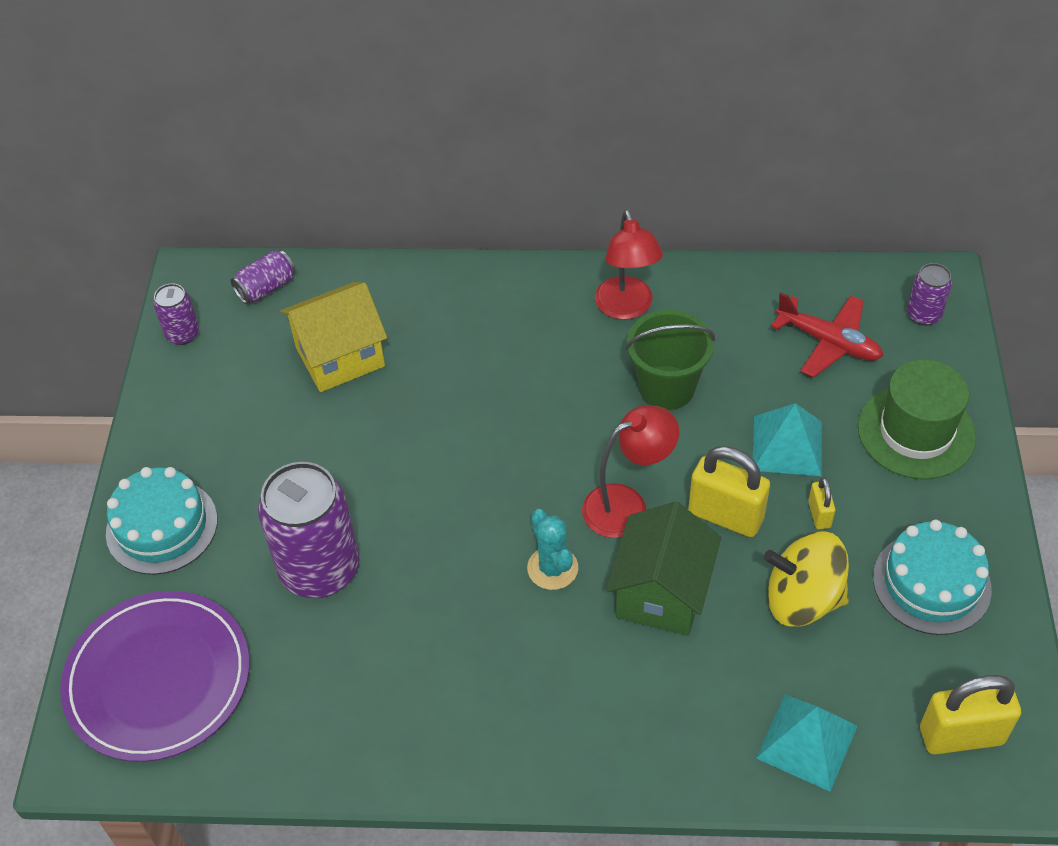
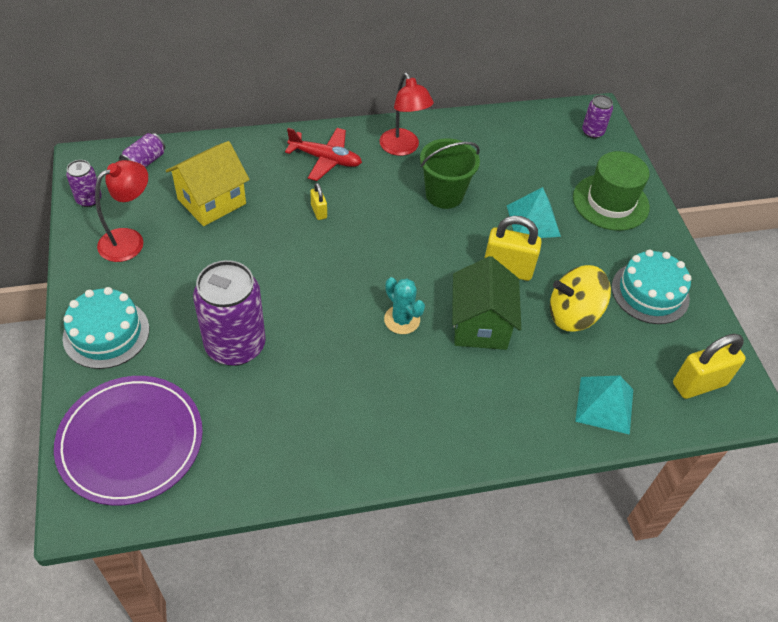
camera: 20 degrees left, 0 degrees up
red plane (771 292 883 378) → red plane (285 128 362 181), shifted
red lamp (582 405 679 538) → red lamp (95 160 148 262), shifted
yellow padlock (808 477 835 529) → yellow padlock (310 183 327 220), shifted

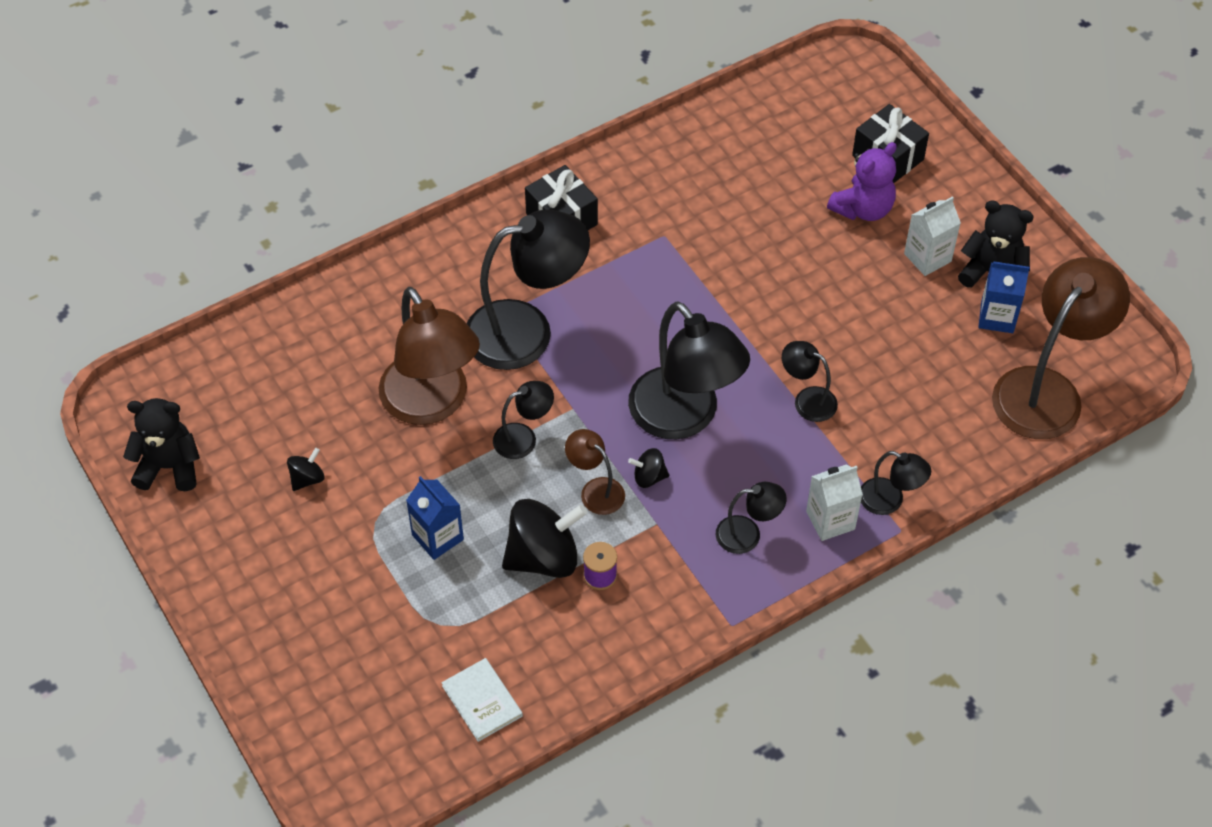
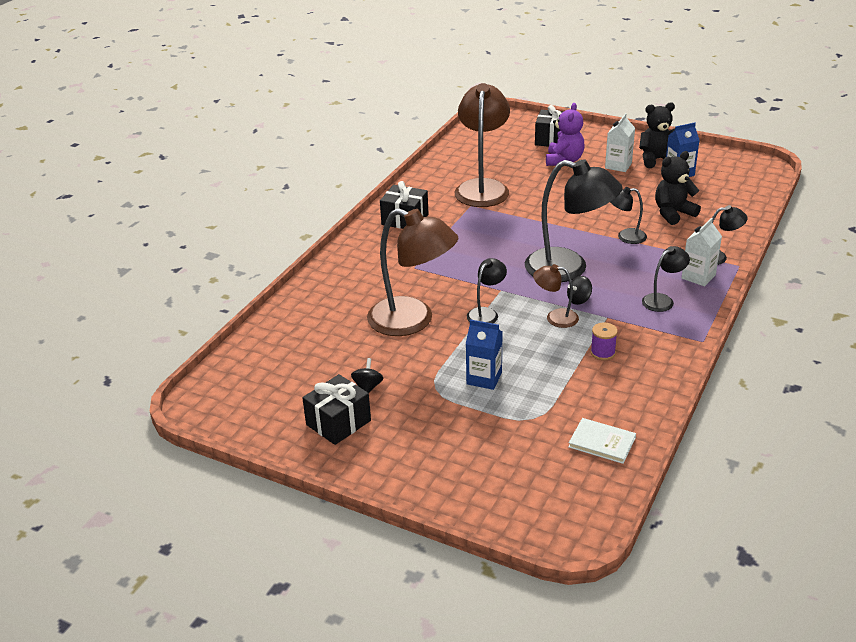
camera: 30 degrees left, 20 degrees down
black lamp (467 210 590 370) → -
brown lamp (992 257 1130 439) → brown lamp (455 83 510 207), shifted
black teddy bear (123 398 200 491) → black teddy bear (655 151 701 225), shifted
black spinning top (502 499 587 578) → -
- → black gift (302 374 371 445)

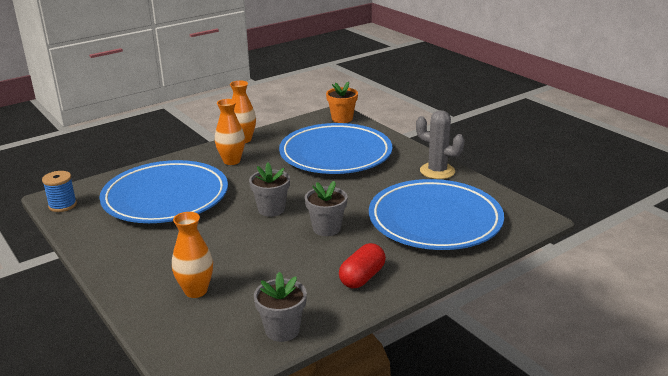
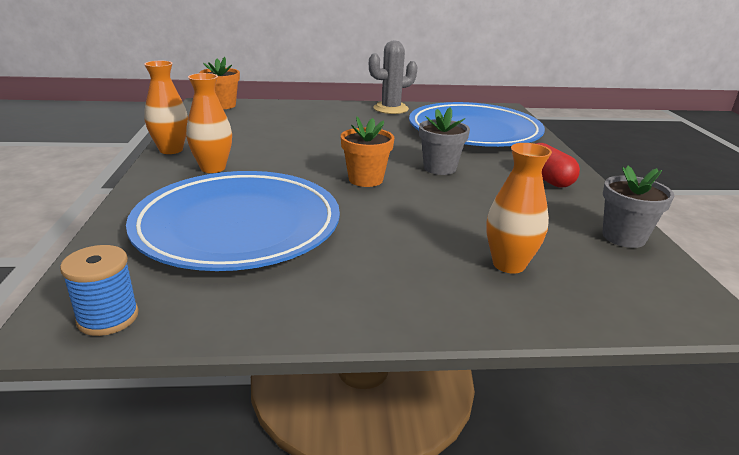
camera: 60 degrees left, 0 degrees up
blue plate (279 123 392 174) → -
grey flower pot (249 163 290 217) → orange flower pot (341 116 394 187)

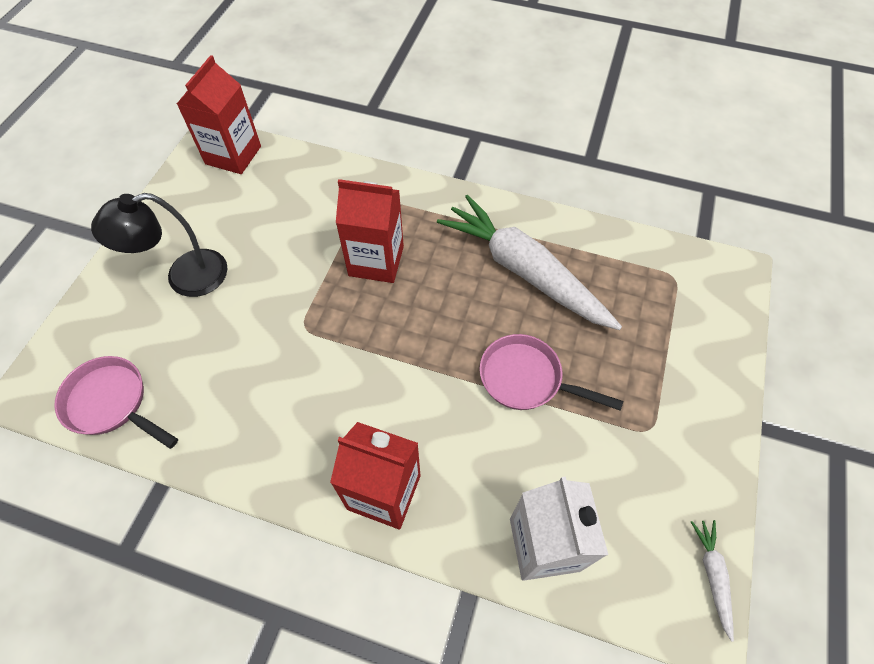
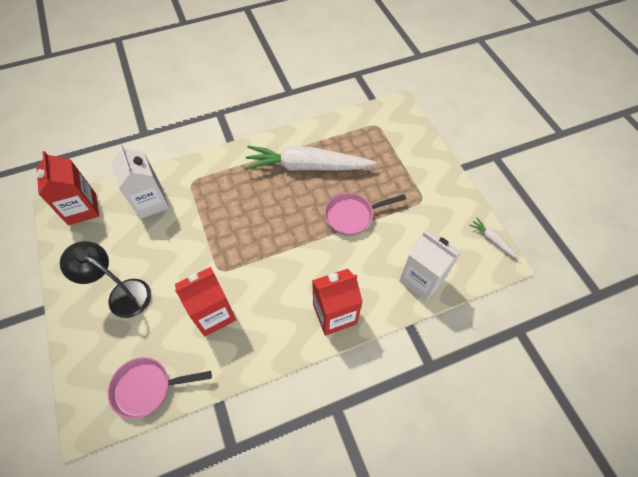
camera: 40 degrees left, 0 degrees up
red carton (336 179 404 283) → red carton (175 267 236 337), shifted
black lamp (91 193 228 297) → black lamp (60 241 151 318), 90 degrees clockwise
- → white carton (111 144 169 219)

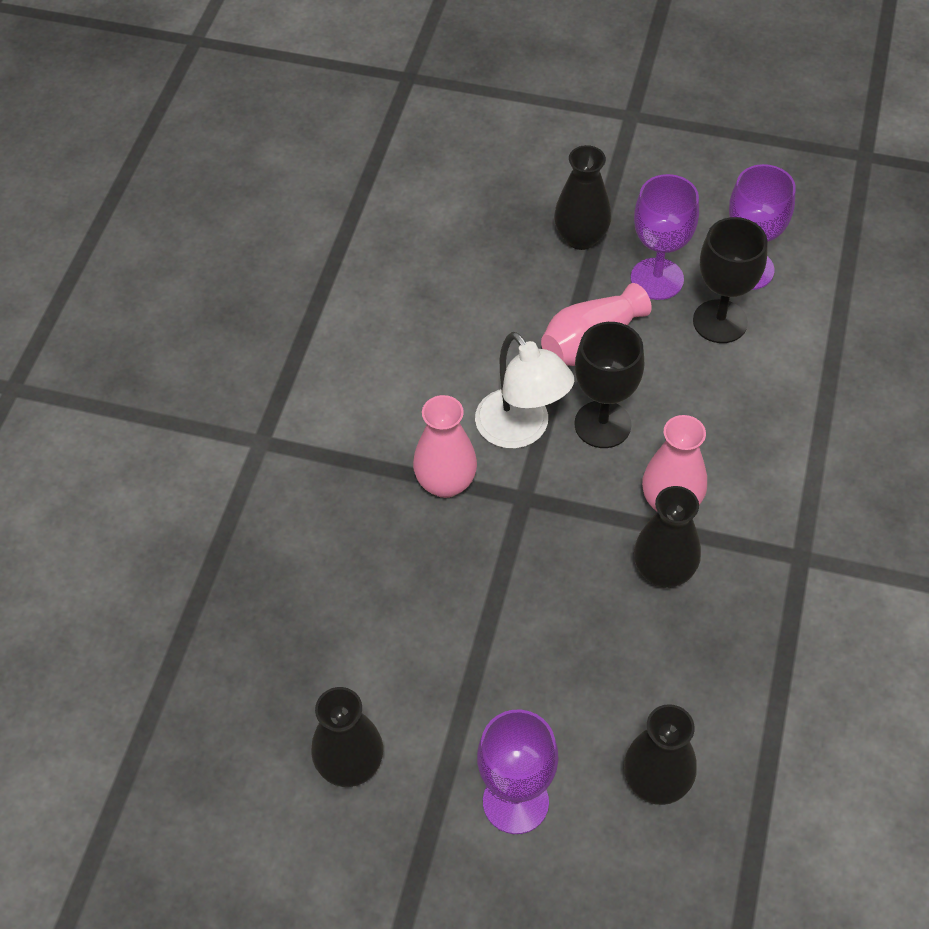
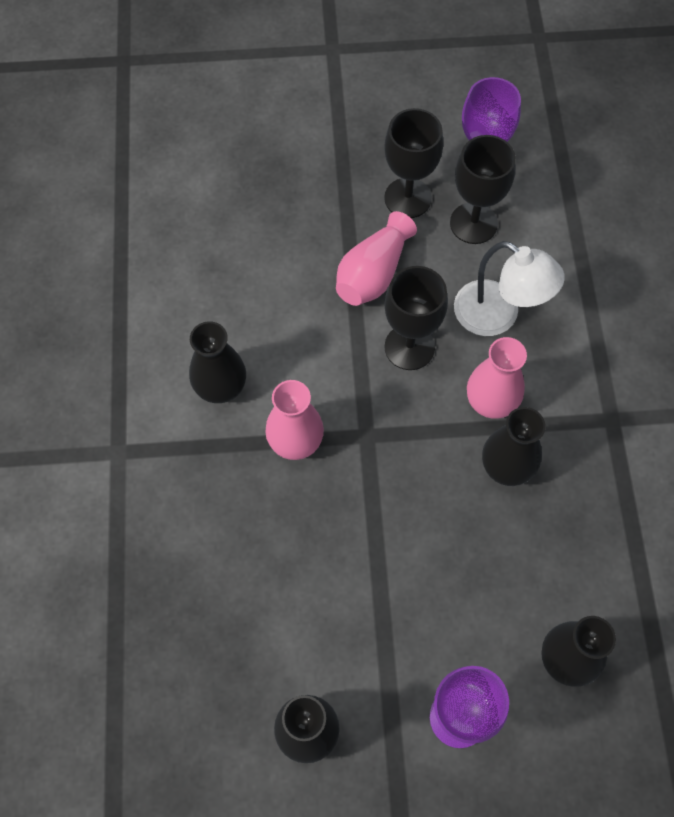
camera: 20 degrees left, 10 degrees up
black vase (554 145 611 250) → black vase (189 321 246 403), shifted
purple goblet (631 174 699 300) → black goblet (384 108 443 218)
white lamp (475 332 574 449) → white lamp (454 241 565 336), shifted

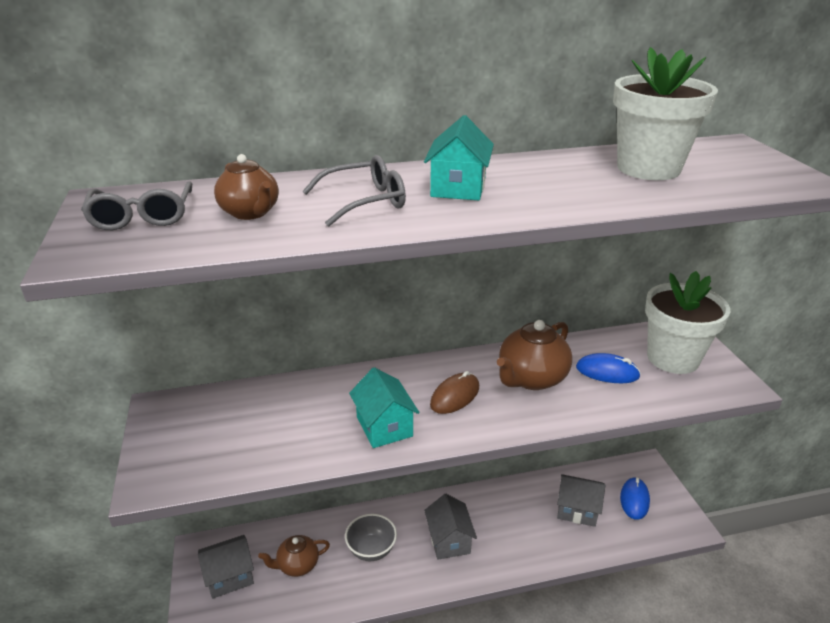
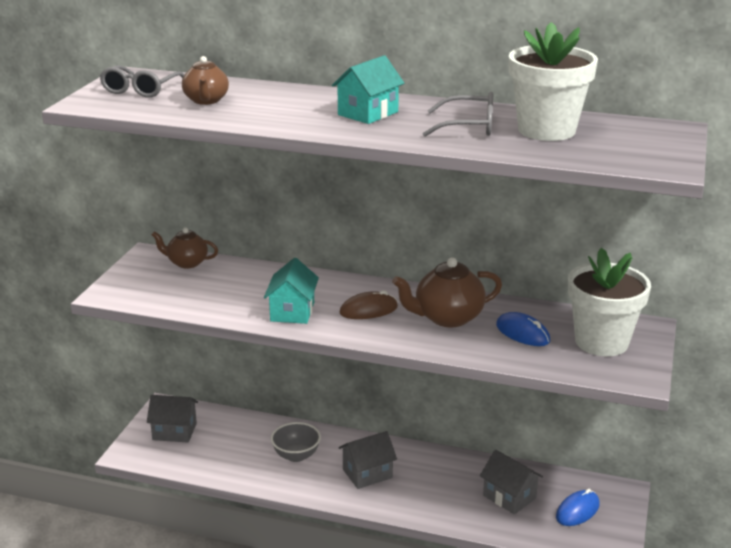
camera: 30 degrees right, 5 degrees down
grey glasses (303 155 406 227) → grey glasses (423 92 493 137), shifted
grey house (424 494 477 560) → grey house (339 431 397 489), 45 degrees clockwise
brown teapot (258 535 330 577) → brown teapot (152 227 218 269), shifted

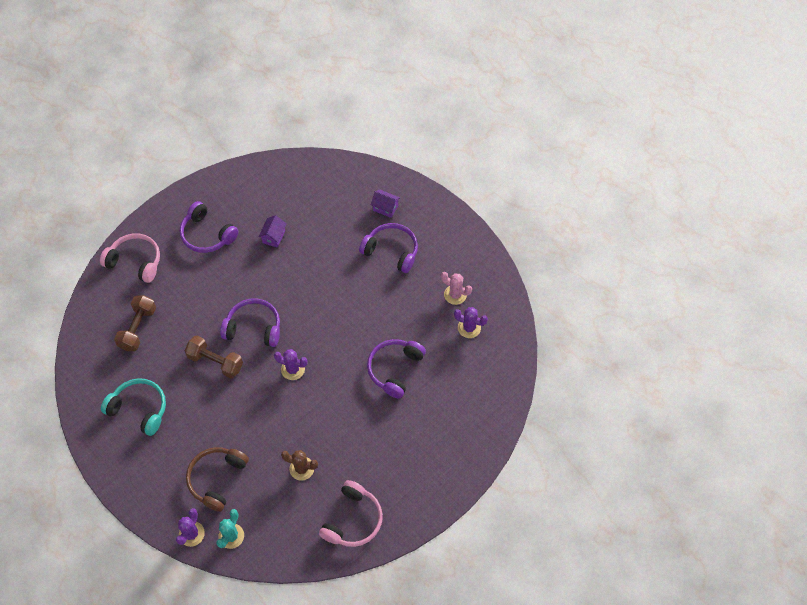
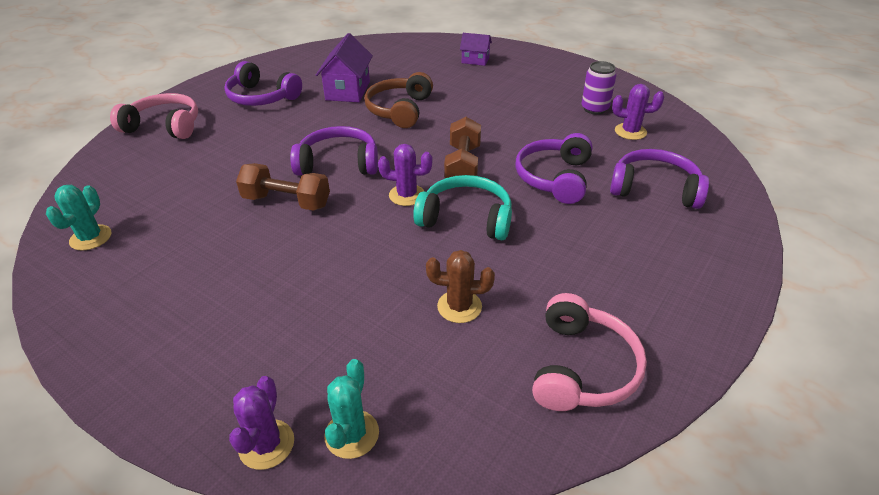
camera: 10 degrees left, 20 degrees down
purple house (258 215 286 248) → purple house (316 33 373 102), x1.68
purple headphones (359 223 418 273) → purple headphones (610 149 709 209), shifted
pink cactus (441 272 472 305) → purple can (581 61 616 115)
brown dumbbell (114 295 156 351) → brown dumbbell (444 117 481 178), shifted
turquoise headphones (101 378 166 436) → turquoise headphones (413 175 512 240), shifted
brown headphones (186 447 249 512) → brown headphones (364 72 433 128), shifted
- → turquoise cactus (46 185 111 251)

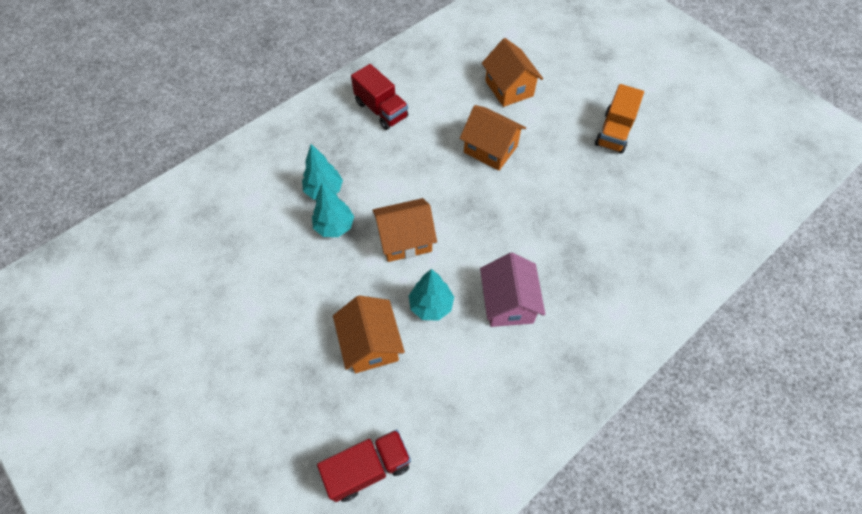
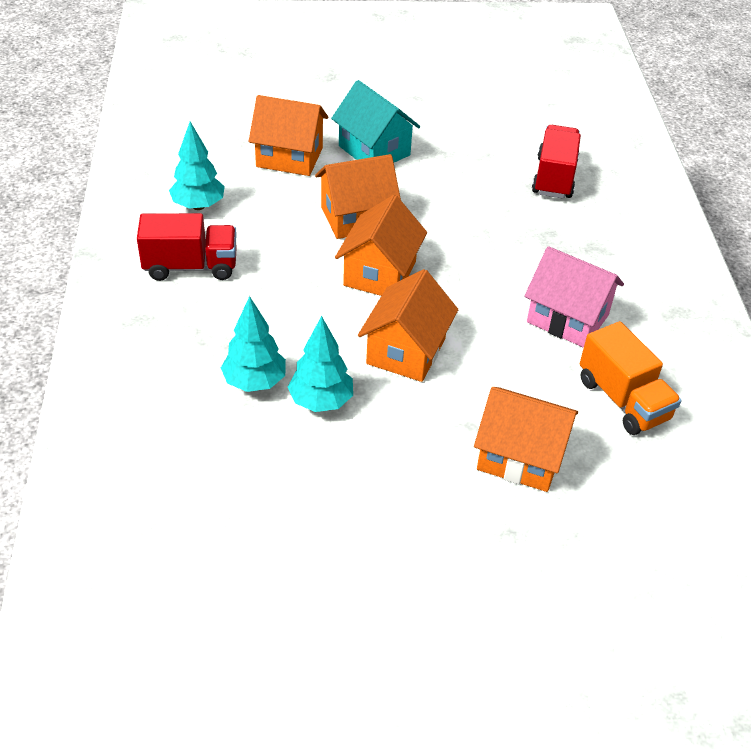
camera: 55 degrees left, 15 degrees down
orange truck (595 84 644 154) → orange truck (580 321 681 435), shifted
turquoise tree (409 269 454 321) → turquoise tree (169 121 225 210), shifted
red truck (317 429 411 502) → red truck (532 125 581 199), shifted
- → turquoise house (331 80 420 162)
- → orange house (335 195 427 296)

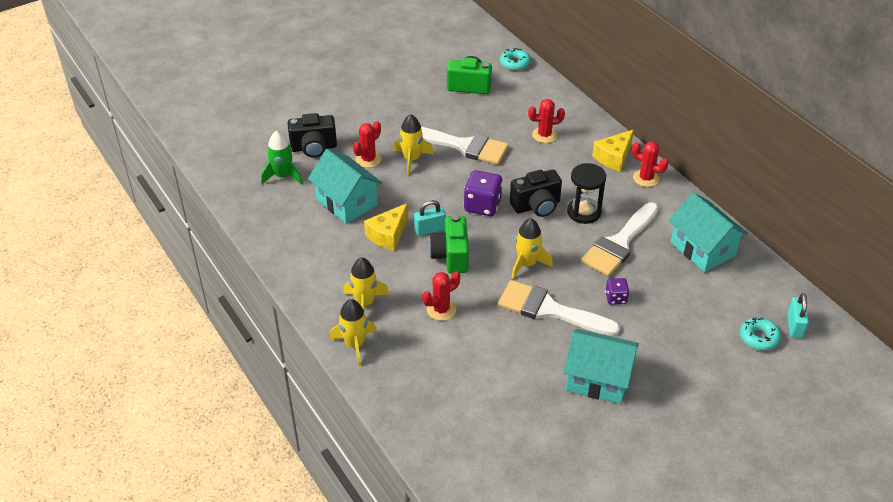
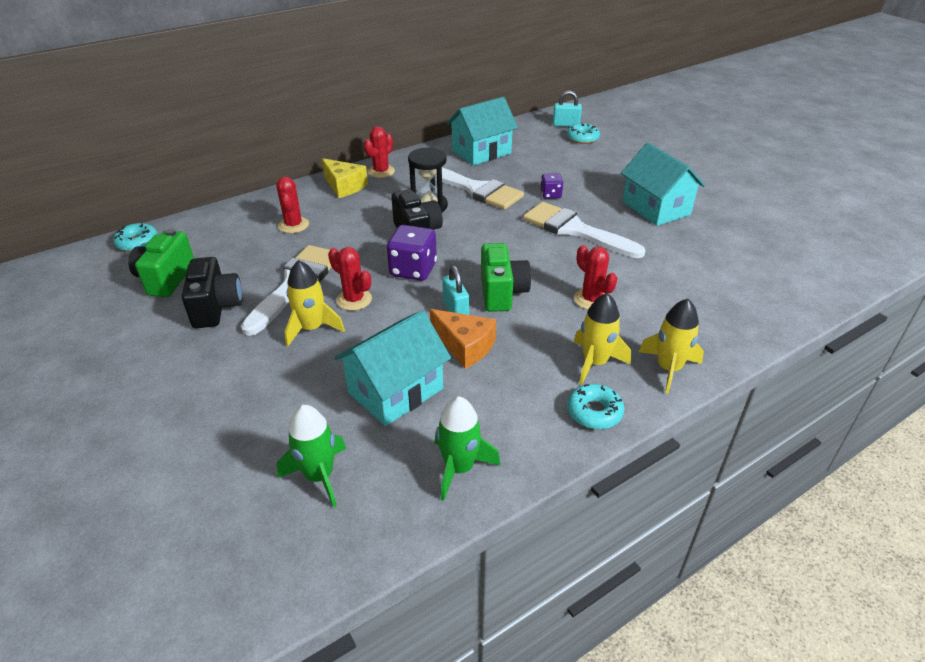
camera: 90 degrees left, 5 degrees down
black camera (288 113 337 158) → black camera (181 257 243 328), shifted
red cactus (353 121 381 168) → red cactus (328 247 372 311), shifted
yellow cheese (364 203 408 251) → orange cheese (430 309 496 369)
green camera (429 215 469 273) → green camera (481 243 531 312), 90 degrees counterclockwise
yellow rocket (512 218 553 279) → -
white brush (498 280 620 336) → white brush (523 202 646 258), 105 degrees clockwise
turquoise house (563 329 639 404) → turquoise house (621 143 705 226), 45 degrees counterclockwise
- → turquoise donut (567 384 624 429)
- → green rocket (435 397 501 501)

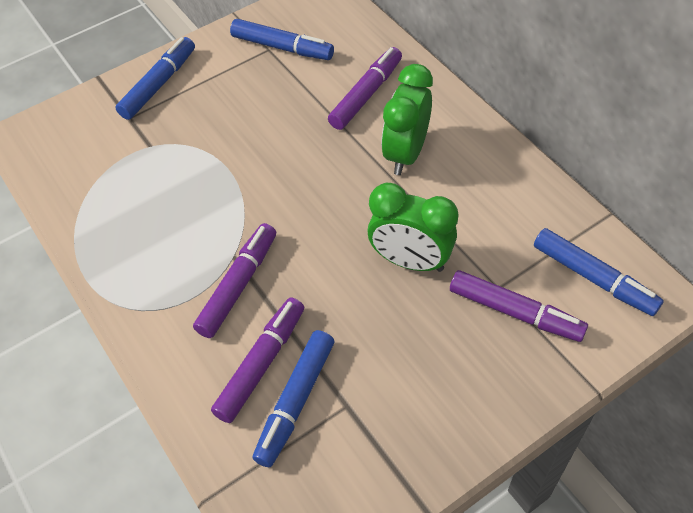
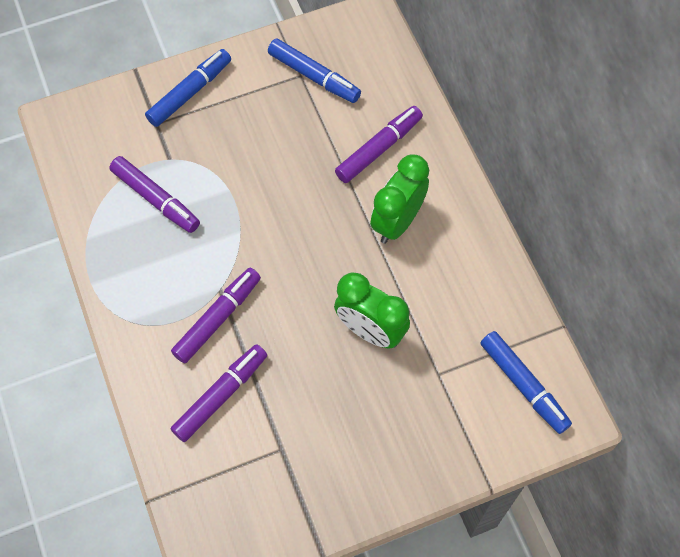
camera: 10 degrees right, 10 degrees up
purple marker (450 270 588 342) → purple marker (109 156 200 233), shifted
blue marker (253 330 334 467) → -

